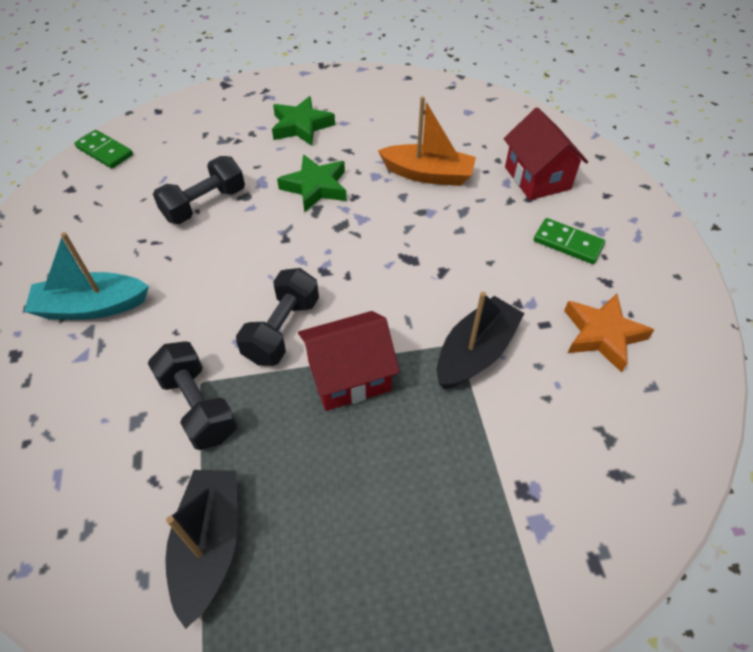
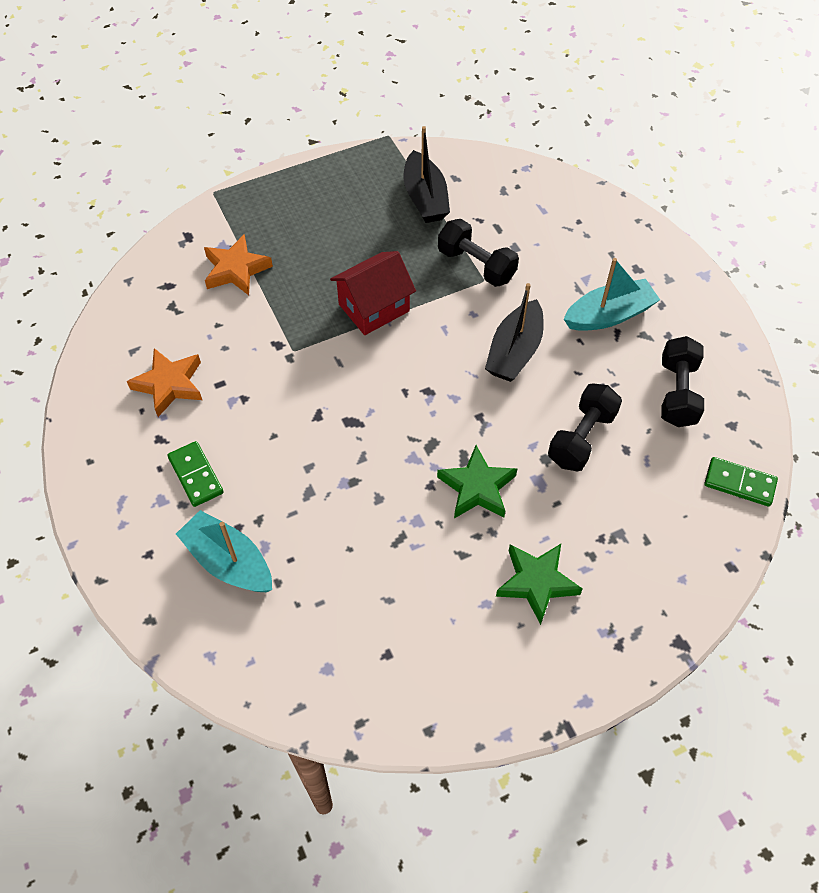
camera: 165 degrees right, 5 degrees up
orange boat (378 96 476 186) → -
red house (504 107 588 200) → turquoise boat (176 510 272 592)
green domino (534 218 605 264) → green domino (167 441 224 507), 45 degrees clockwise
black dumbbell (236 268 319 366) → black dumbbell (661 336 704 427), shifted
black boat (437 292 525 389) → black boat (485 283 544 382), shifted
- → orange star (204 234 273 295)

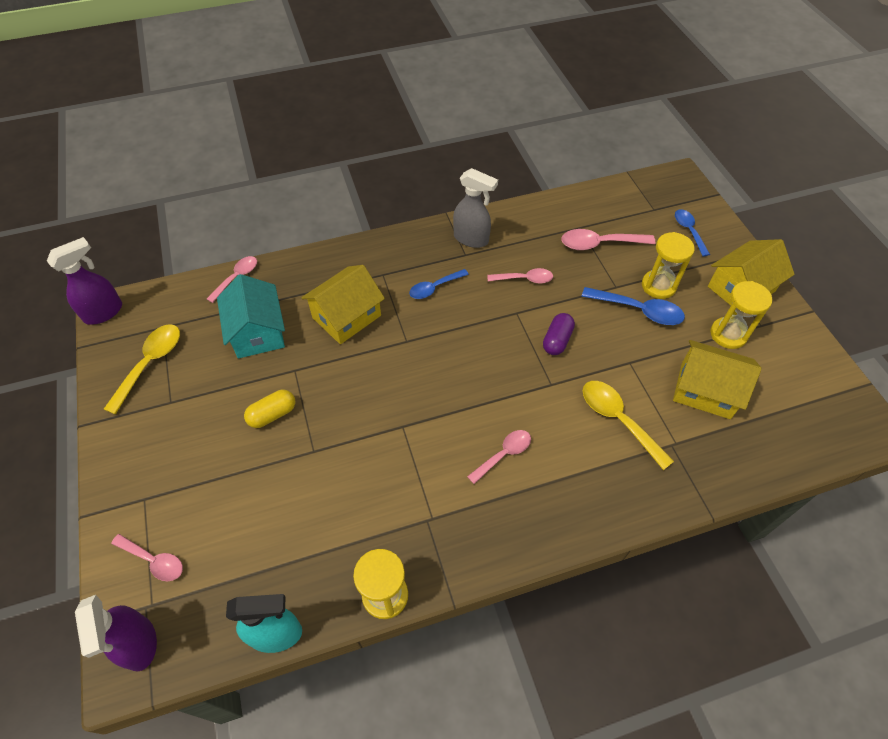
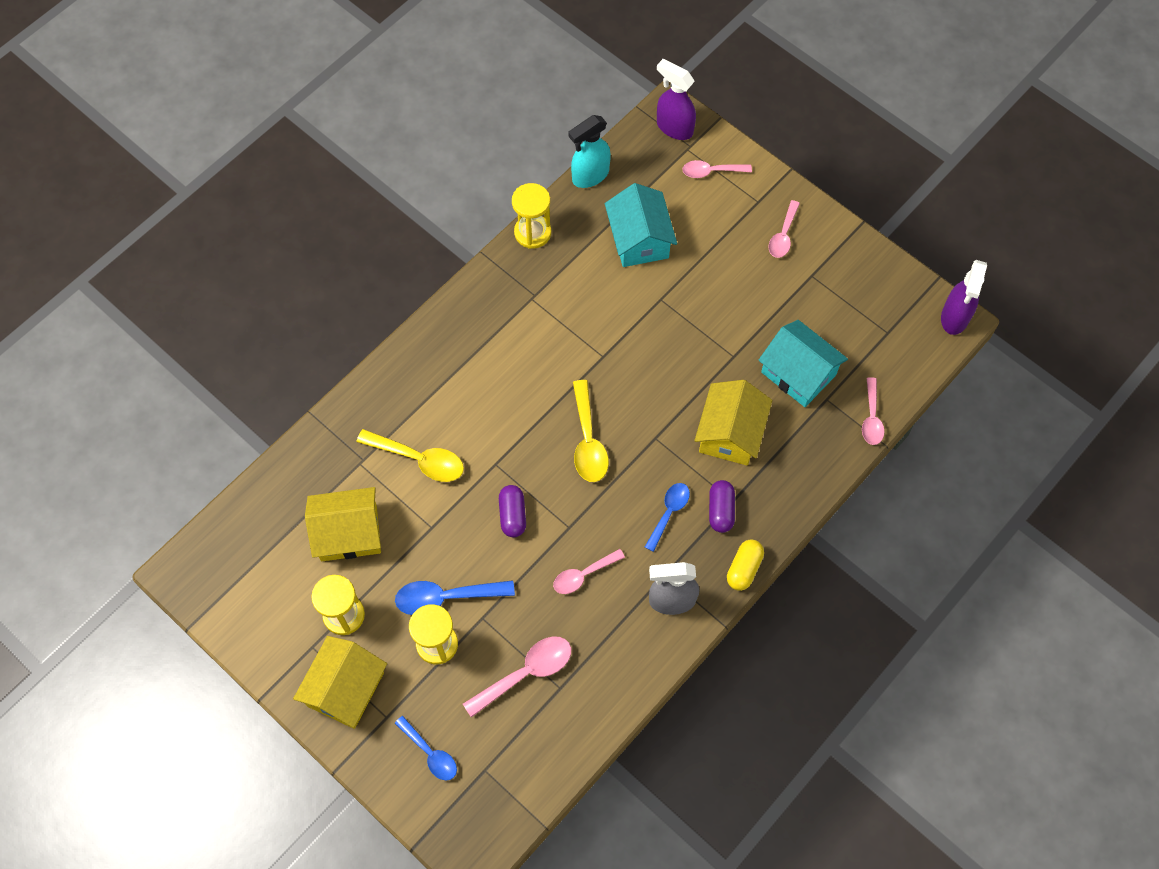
camera: 150 degrees right, 10 degrees up
yellow spoon (104 324 180 414) → yellow spoon (573 380 609 482), shifted
yellow capsule (244 390 295 428) → yellow capsule (727 539 764 591), shifted
pink spoon (467 430 531 484) → pink spoon (769 200 800 258), shifted
- → turquoise house (605 183 677 267)
- → purple capsule (709 480 735 533)

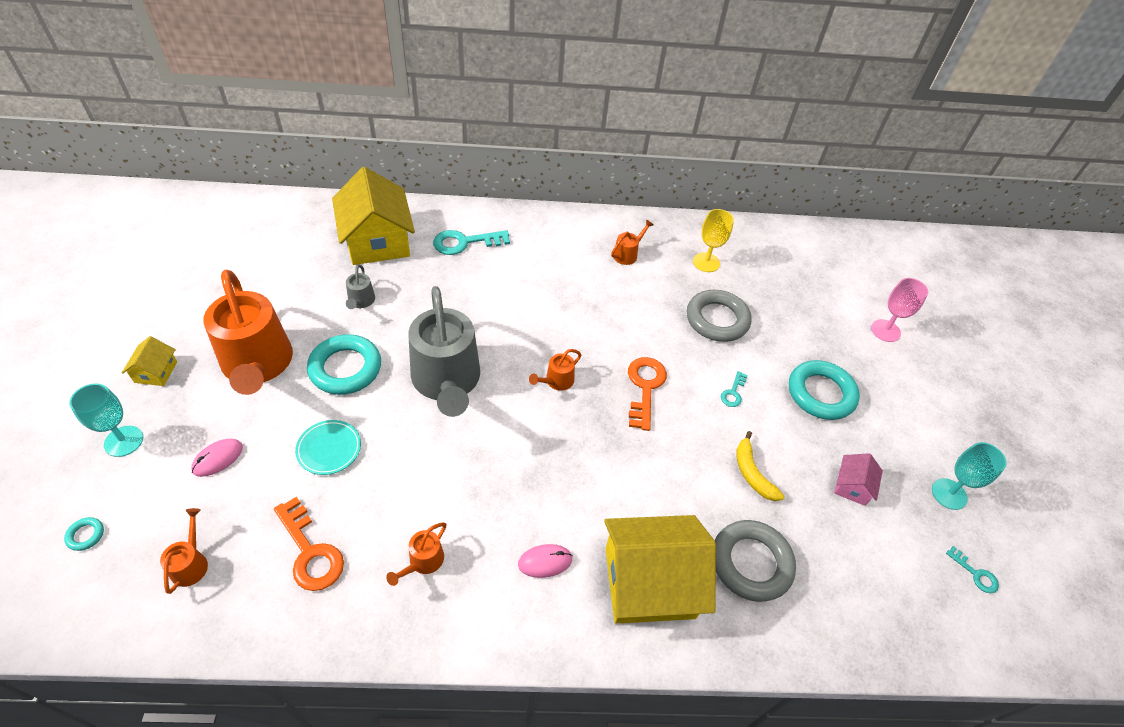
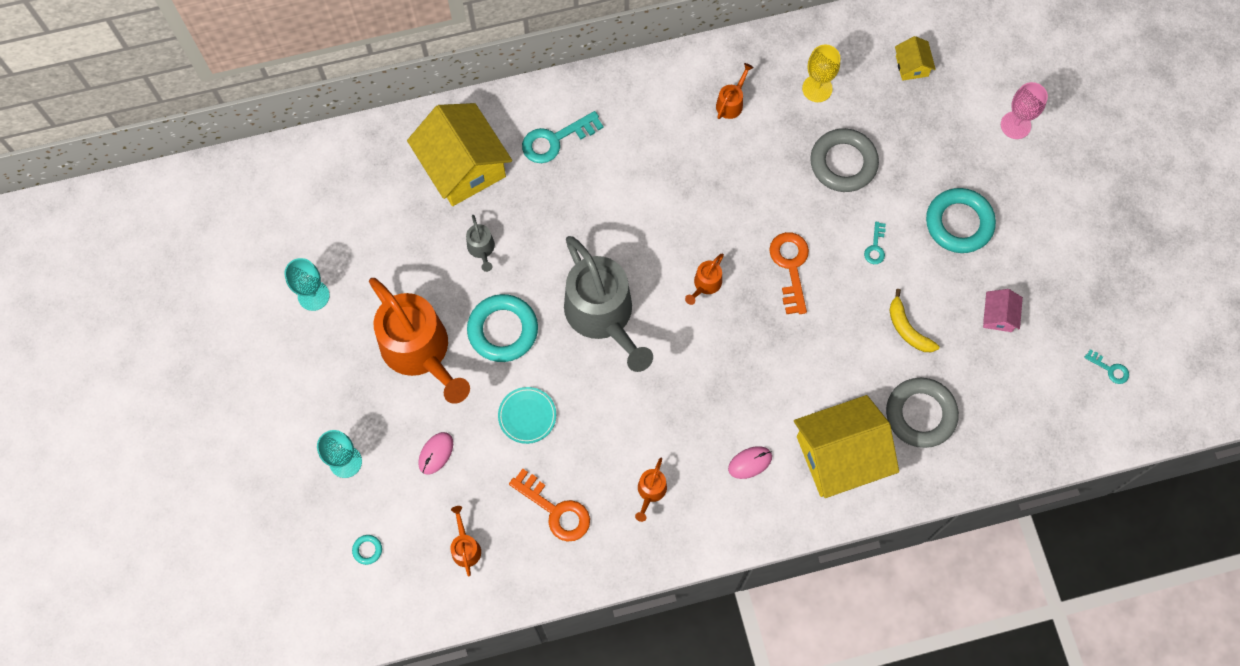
camera: 10 degrees left, 20 degrees up
yellow house (122 336 177 386) → yellow house (895 36 936 81), shifted
turquoise goblet (932 442 1006 510) → turquoise goblet (284 258 330 311), shifted

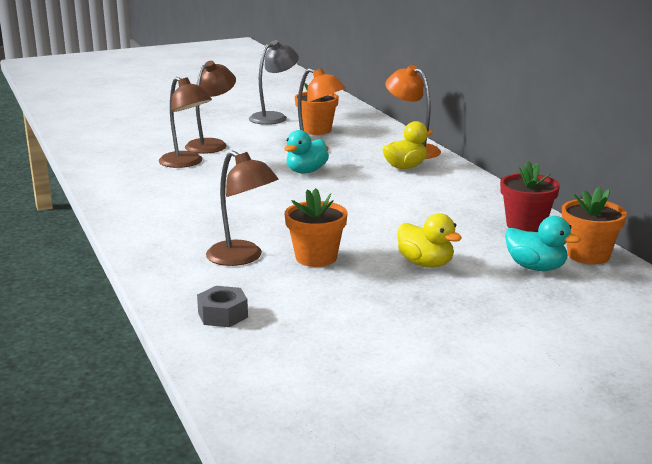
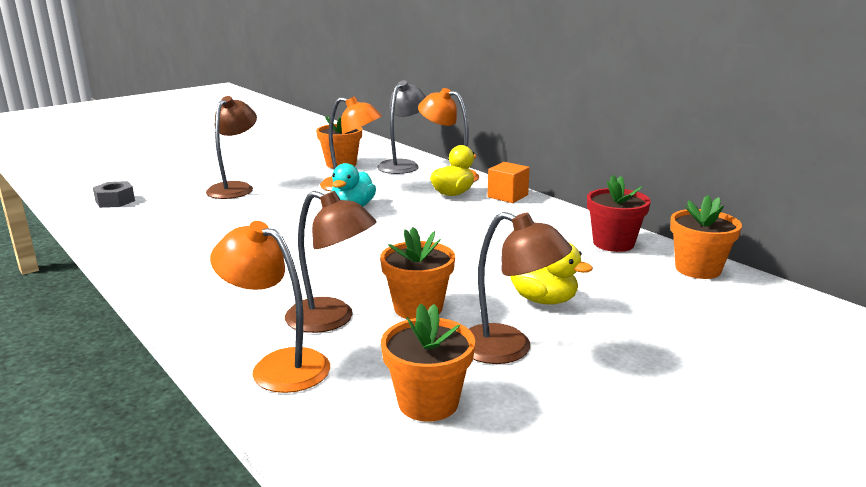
camera: 15 degrees left, 0 degrees up
grey lamp (249 40 299 125) → grey lamp (377 80 426 174), shifted
brown lamp (159 77 212 168) → brown lamp (469 212 572 364), shifted
turquoise duck (505 216 581 271) → -
grey nut (197 286 248 327) → grey nut (93 181 135 208), shifted
- → orange cube (488 162 530 203)
- → orange lamp (210 221 330 393)
- → orange flower pot (381 303 475 422)

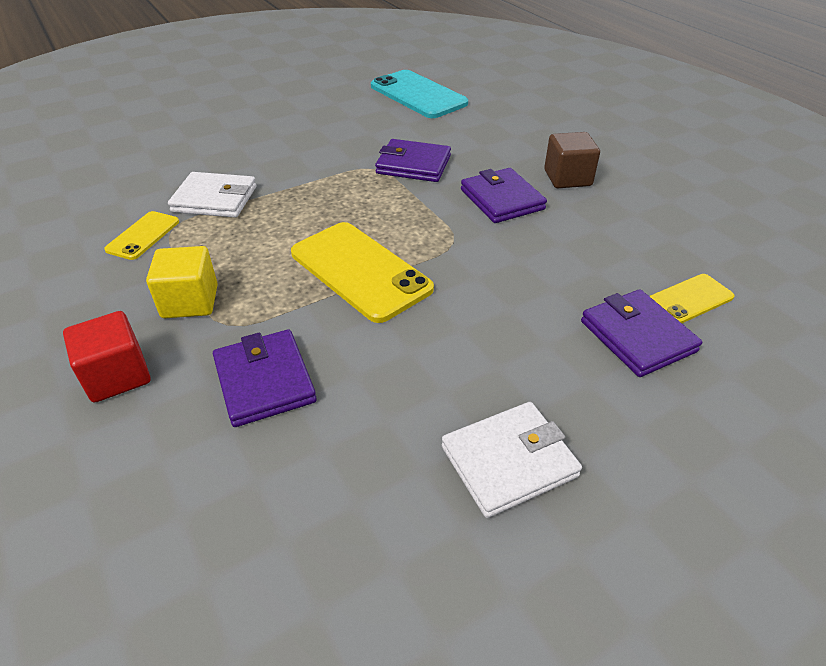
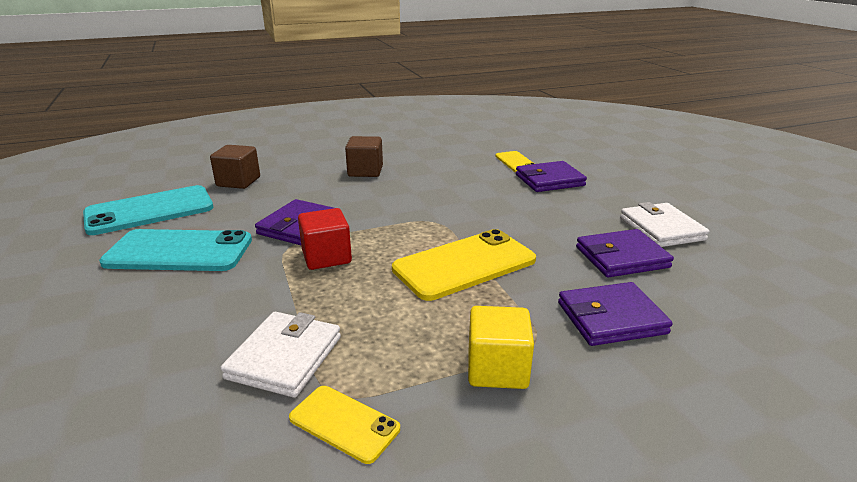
camera: 80 degrees left, 15 degrees down
purple wallet (461 168 547 223) → purple wallet (576 229 674 277), shifted
red cube (63 311 150 403) → red cube (298 208 352 270), shifted
- → brown cube (210 145 260 189)
- → turquoise phone (99 229 252 271)

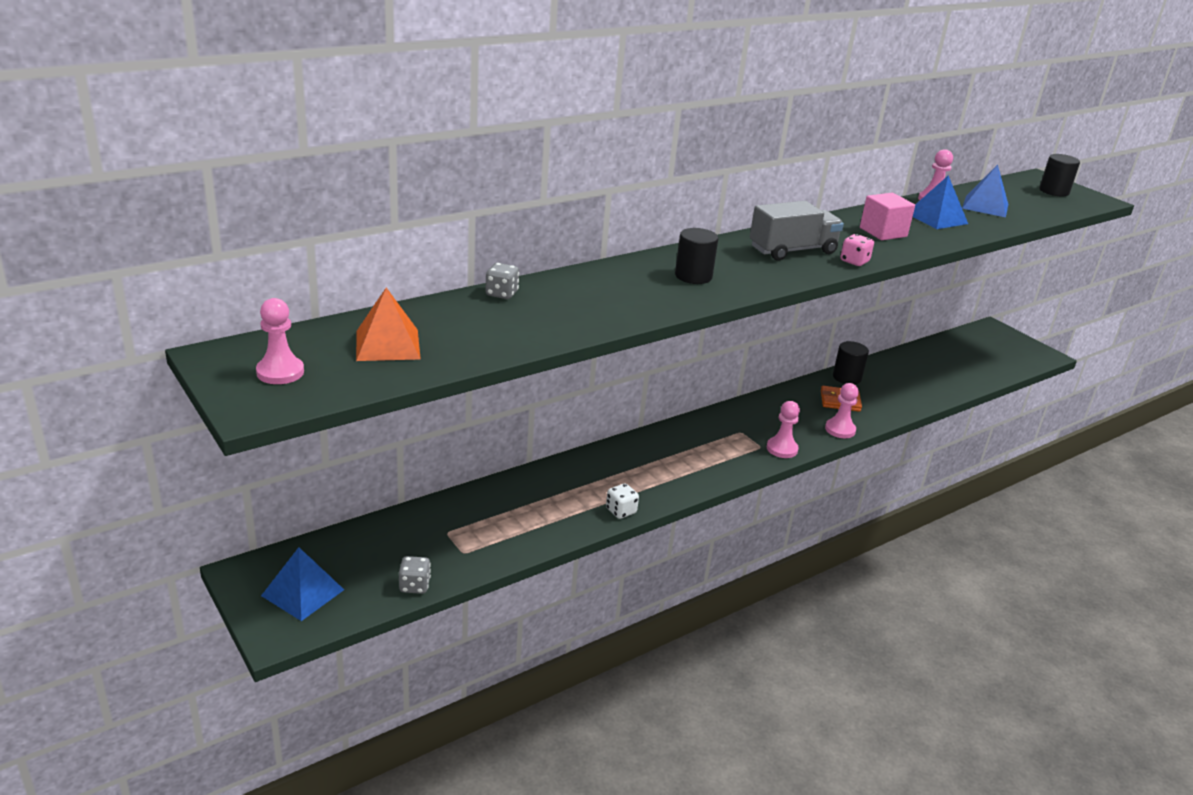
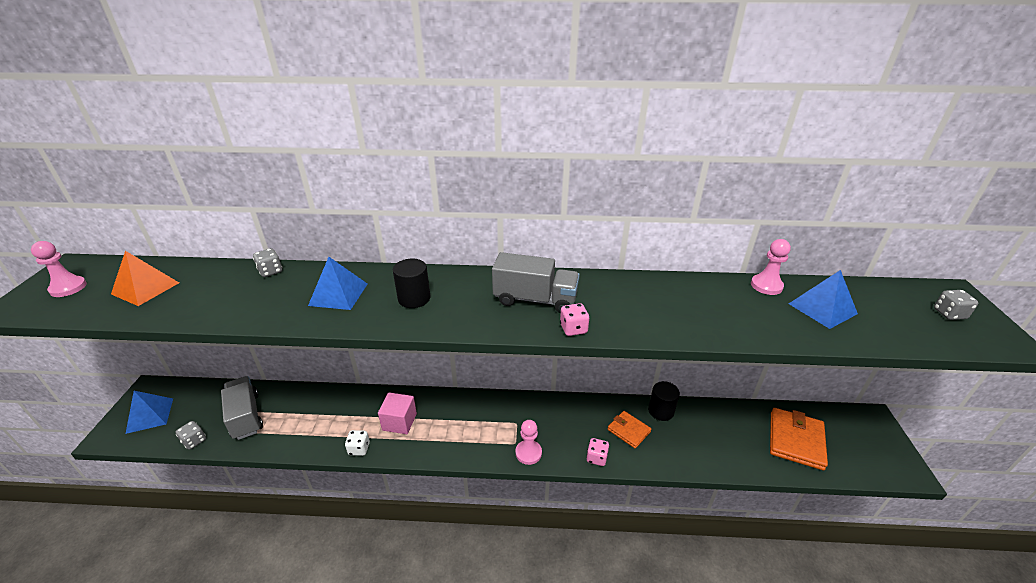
camera: 40 degrees right, 5 degrees up
black cylinder (1040 154 1080 197) → grey dice (934 290 978 320)
blue pyramid (913 175 968 229) → blue pyramid (308 257 367 310), shifted
pink cube (860 193 915 240) → pink cube (378 392 417 434), shifted
pink pawn (825 383 859 438) → pink dice (586 438 609 466)
- → grey truck (221 376 263 440)
- → orange wallet (770 408 828 471)

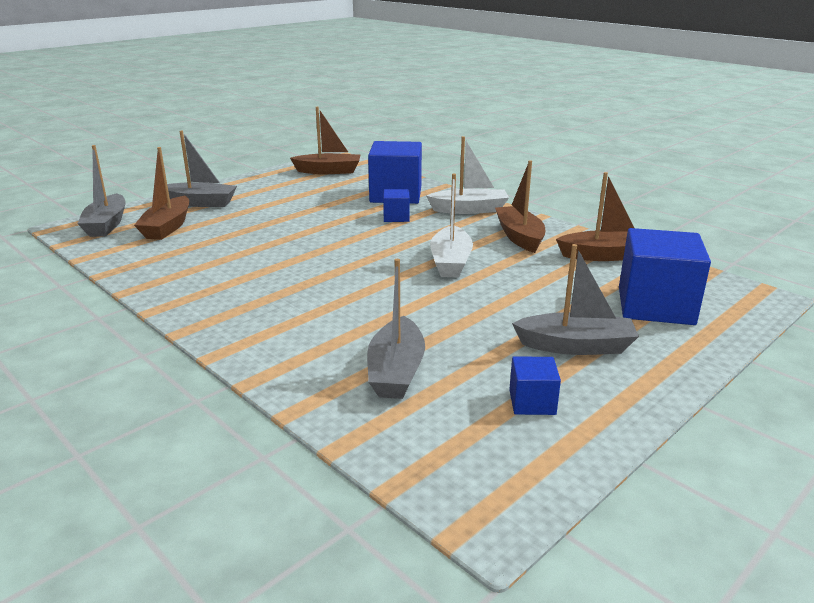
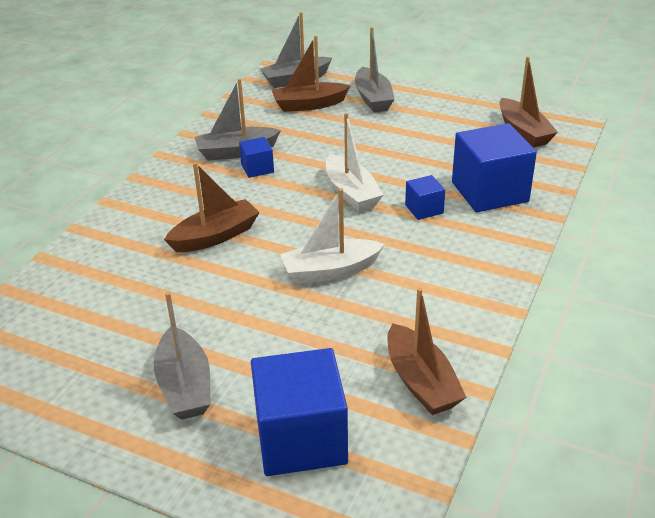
camera: 70 degrees right, 10 degrees up
white boat (426 136 509 214) → white boat (326 113 383 212), shifted
brown boat (495 160 545 253) → brown boat (164 162 260 252), shifted
grey boat (367 259 425 399) → grey boat (195 79 281 161), shifted
blue cube (509 356 561 415) → blue cube (239 137 274 178), shifted

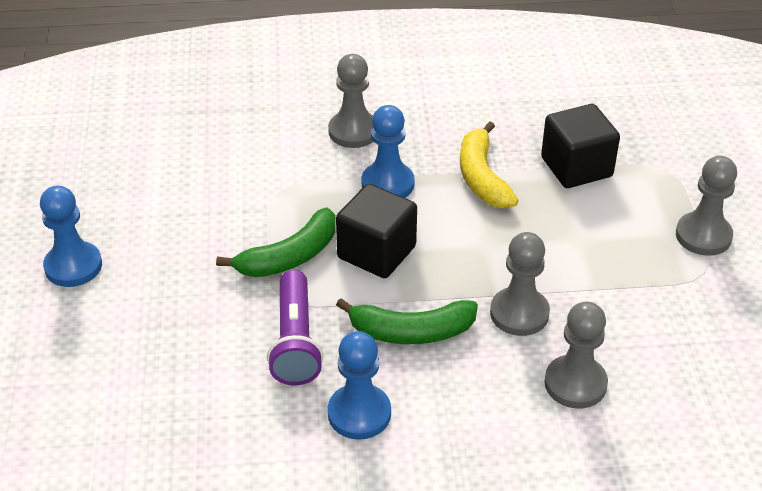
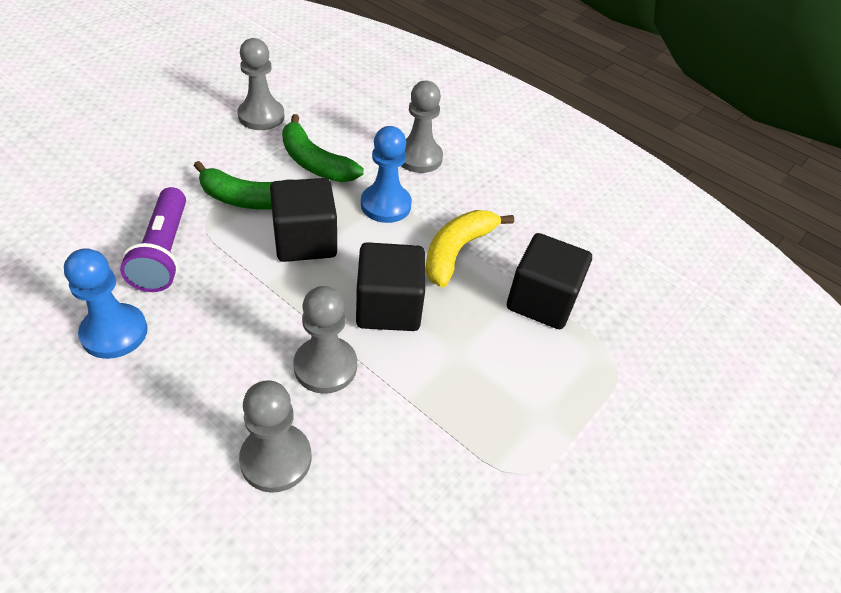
camera: 40 degrees right, 5 degrees up
grey pawn (676 156 737 256) → grey pawn (238 38 285 130), shifted
blue pawn (40 185 102 287) → -
purple flashlight (267 270 323 385) → purple flashlight (120 187 186 292), 45 degrees counterclockwise
green banana (336 298 478 344) → green banana (282 114 364 182), shifted
- → black cube (356 242 425 331)

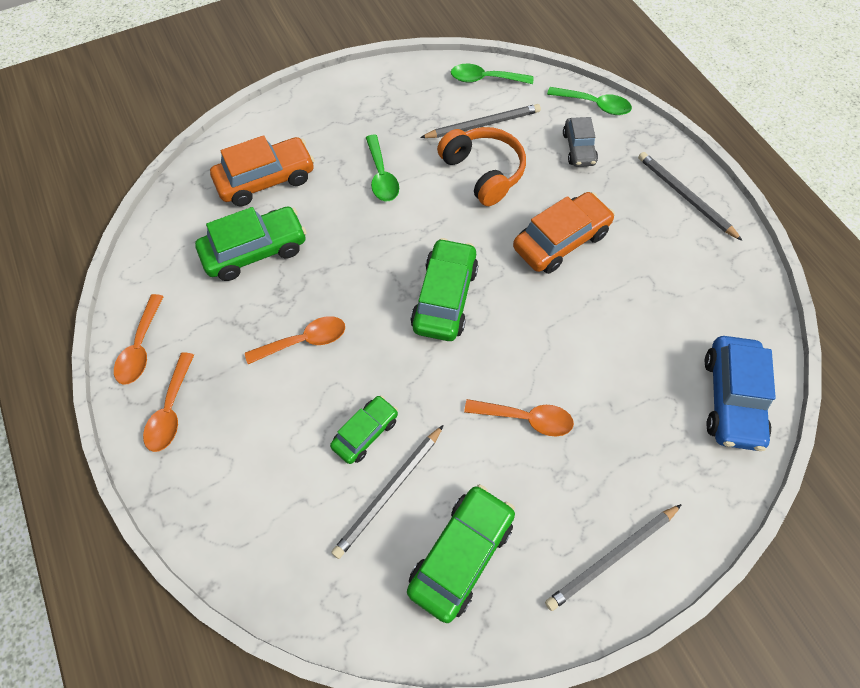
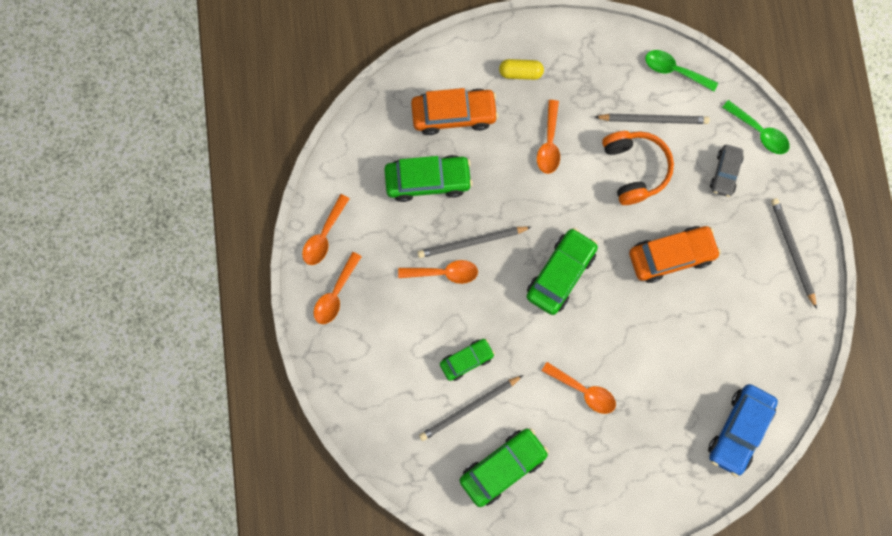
camera: 20 degrees right, 15 degrees up
green spoon (366 135 399 201) → orange spoon (537 100 560 174)
grey pencil (545 504 682 611) → grey pencil (417 226 531 258), shifted
- → yellow capsule (499 59 544 80)

